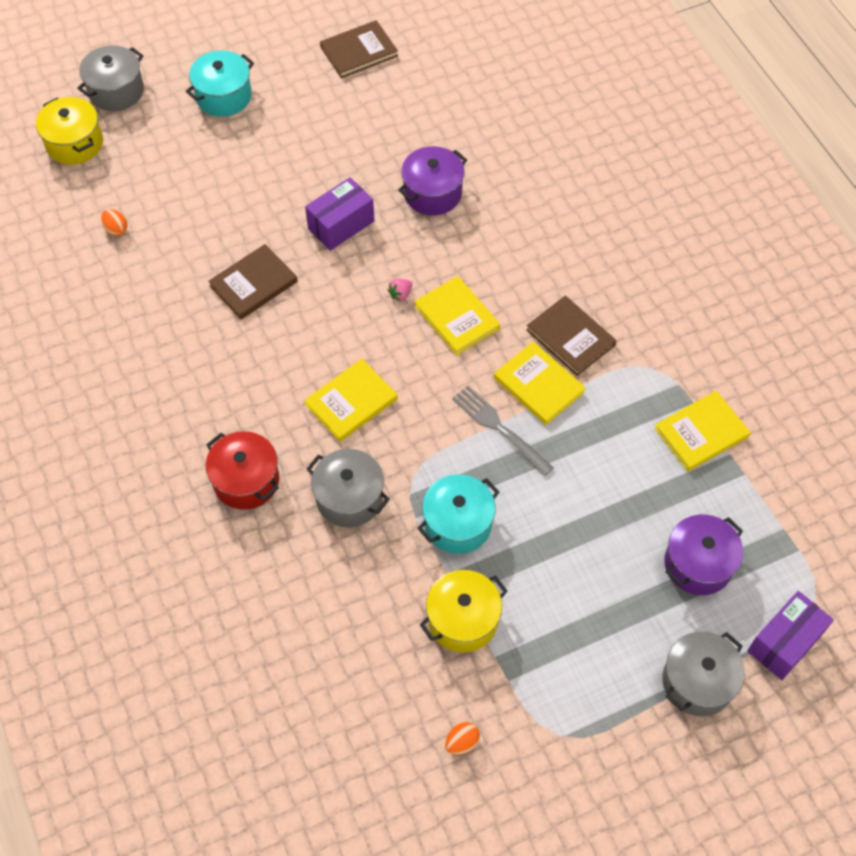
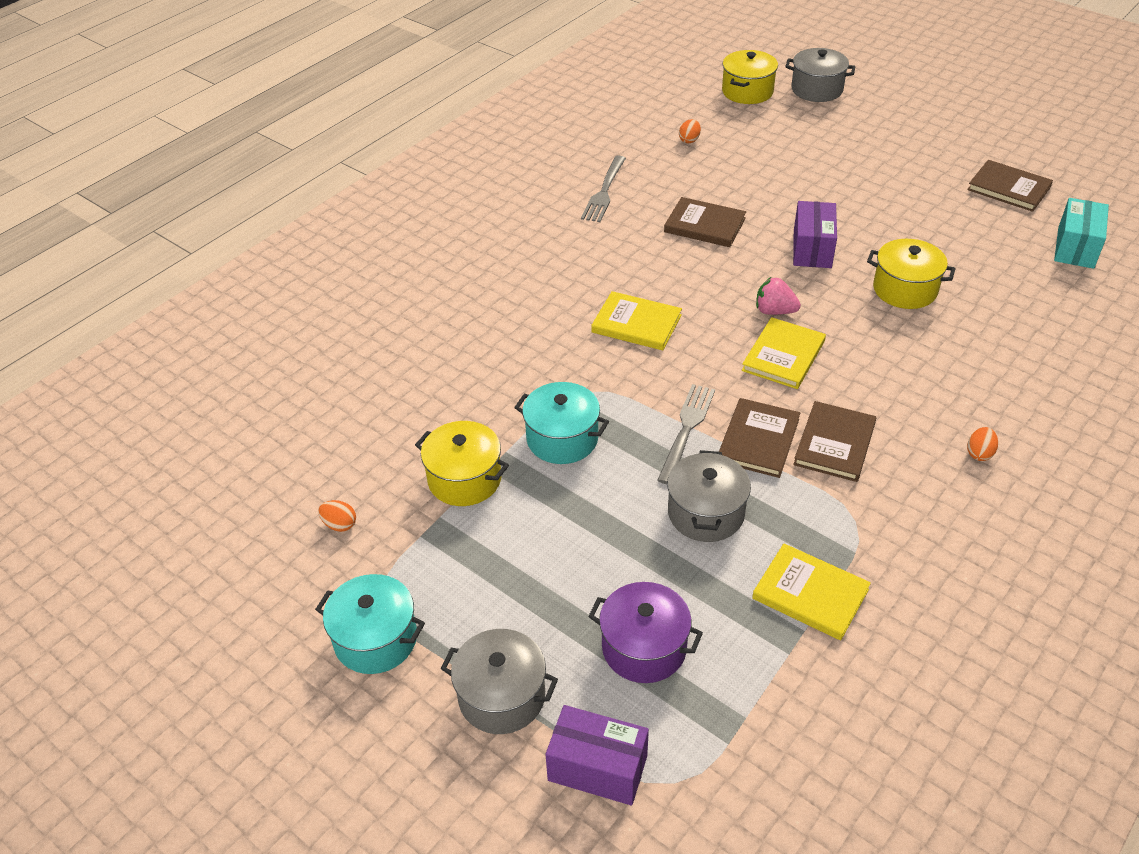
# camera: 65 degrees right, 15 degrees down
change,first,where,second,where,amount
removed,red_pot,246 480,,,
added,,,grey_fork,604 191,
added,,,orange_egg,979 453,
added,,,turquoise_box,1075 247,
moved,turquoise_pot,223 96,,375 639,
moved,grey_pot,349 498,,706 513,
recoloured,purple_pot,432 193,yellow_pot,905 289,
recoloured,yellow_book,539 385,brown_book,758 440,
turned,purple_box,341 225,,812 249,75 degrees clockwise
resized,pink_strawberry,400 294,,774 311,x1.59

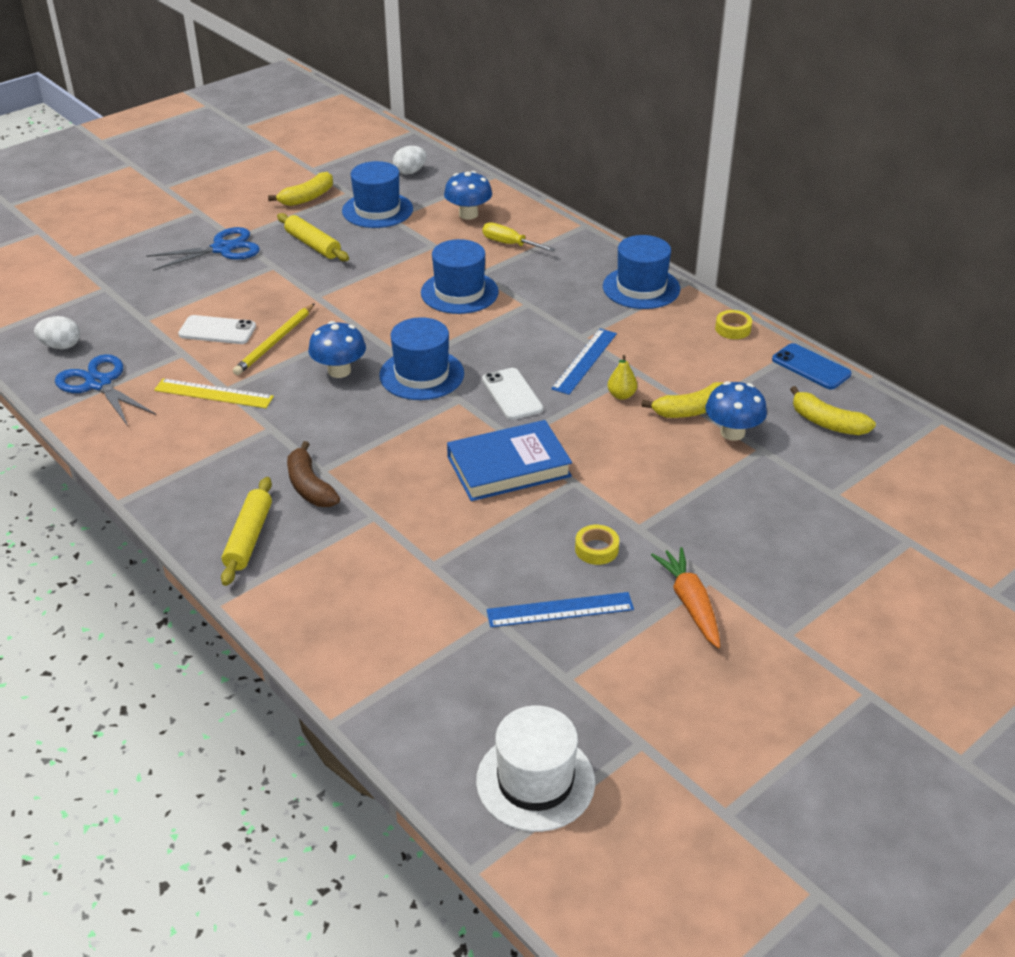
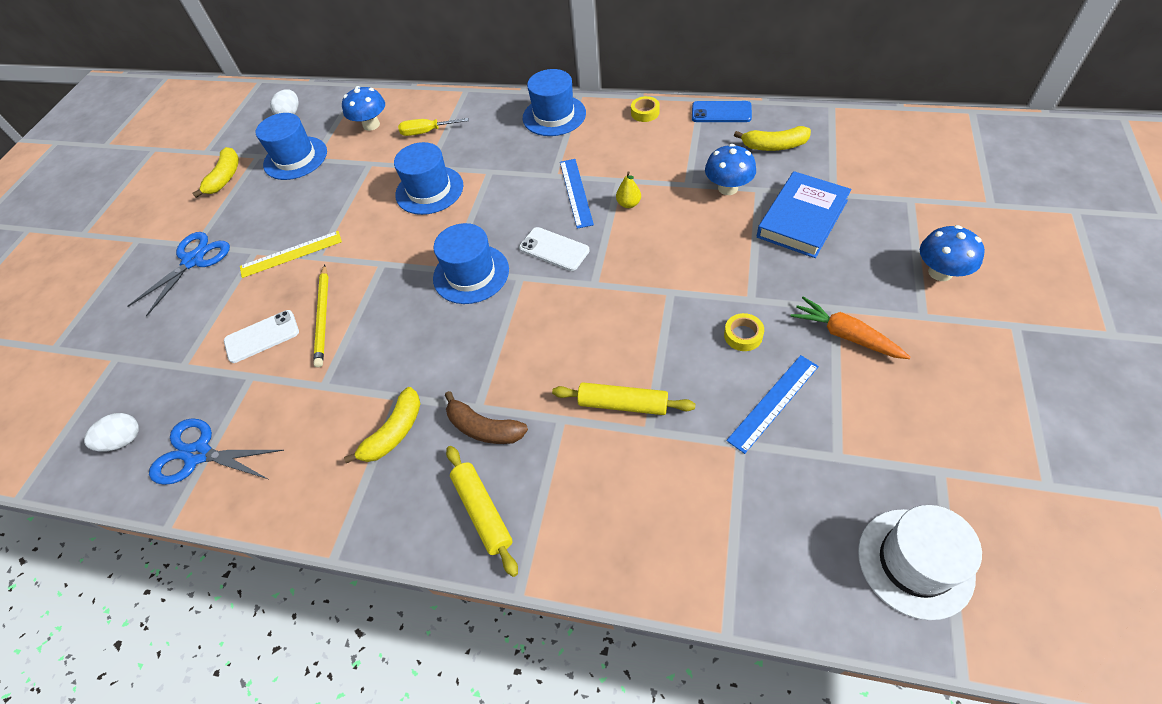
# camera: 30 degrees left, 15 degrees up
change,first,where,second,where,amount
moved,yellow_ruler,213 393,,291 254,
moved,yellow_rolling_pin,313 245,,623 404,
moved,blue_mushroom,339 371,,940 272,
moved,blue_book,508 466,,802 219,
moved,yellow_banana,690 410,,394 432,

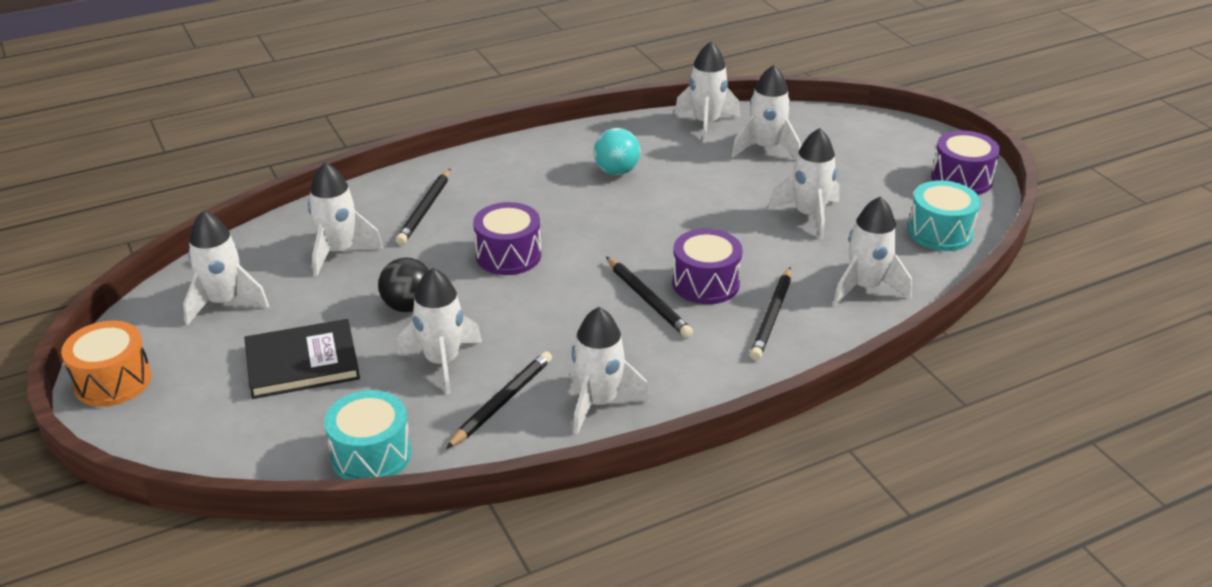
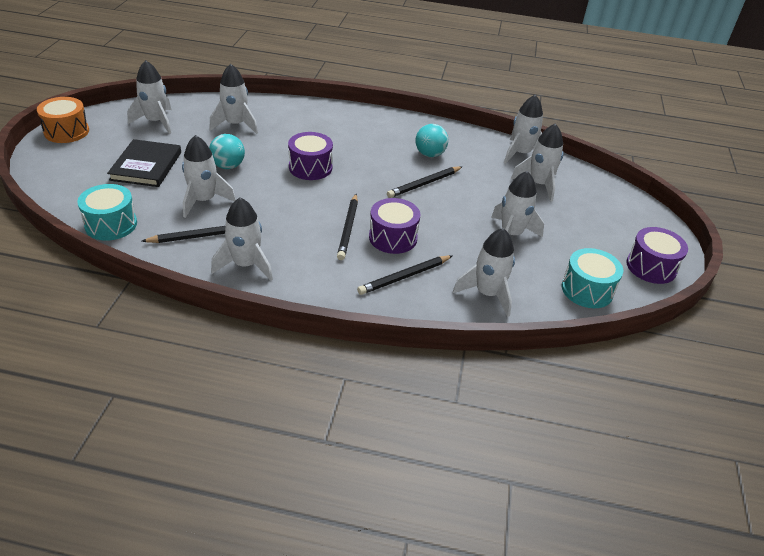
# camera: 35 degrees right, 5 degrees up
change,first,where,second,where,amount
moved,black_pencil,424 210,,424 184,
recoloured,black_ball,408 306,turquoise_ball,228 166,
turned,black_book,302 363,,146 166,75 degrees clockwise

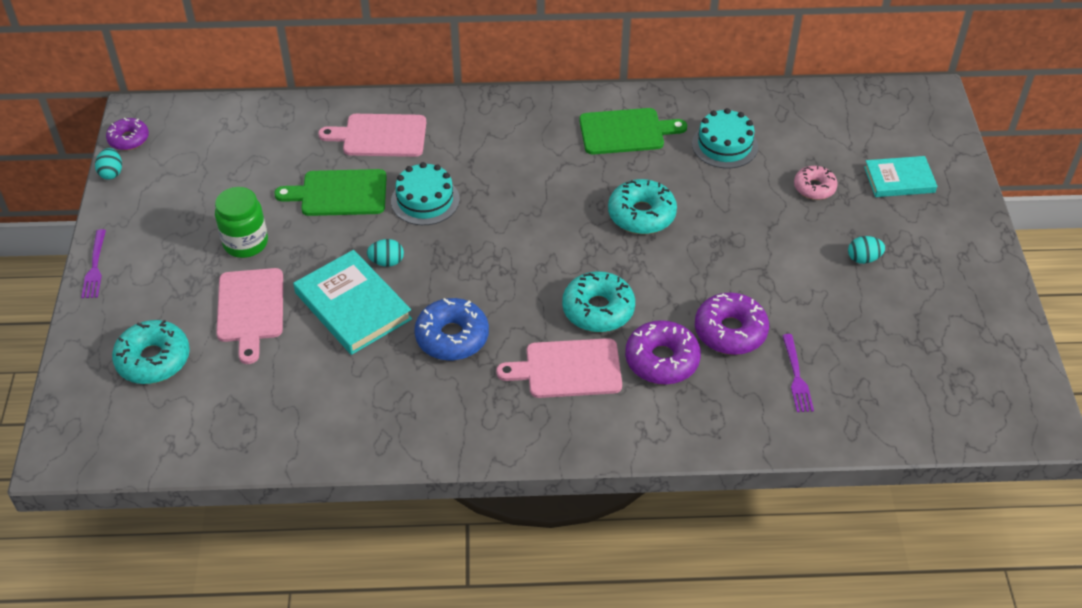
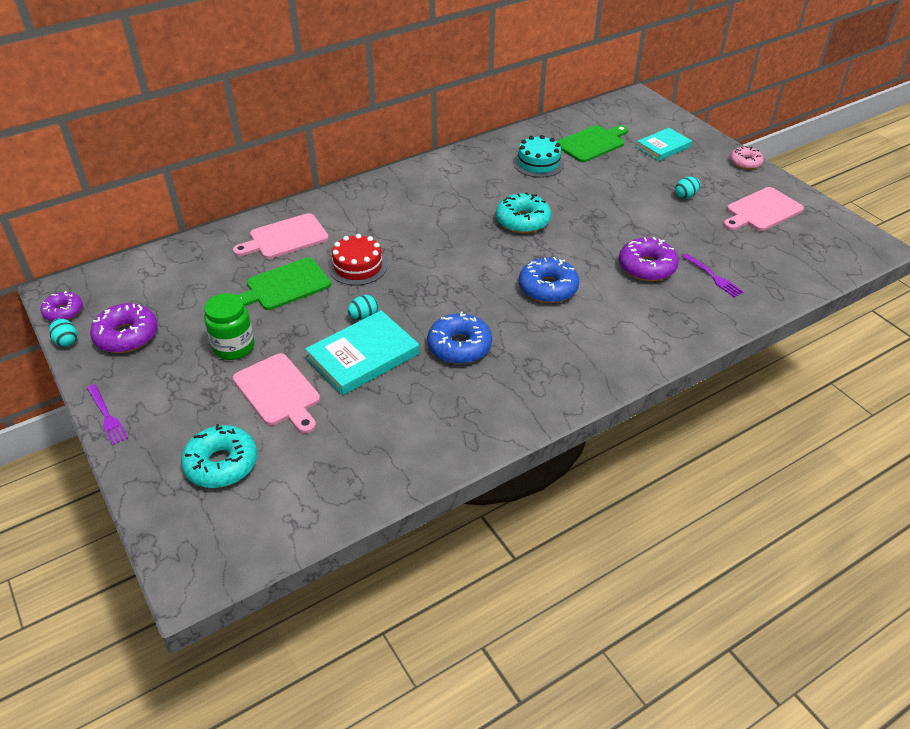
# camera: 30 degrees left, 5 degrees down
change,first,where,second,where,amount
moved,pink_cutting_board,568 369,,761 211,
moved,green_cutting_board,626 132,,592 143,
moved,purple_donut,662 360,,127 336,
moved,pink_donut,814 188,,745 163,
recoloured,turquoise_cake,425 200,red_cake,358 266,
recoloured,turquoise_donut,598 309,blue_donut,548 288,
turned,turquoise_book,353 306,,363 356,60 degrees counterclockwise

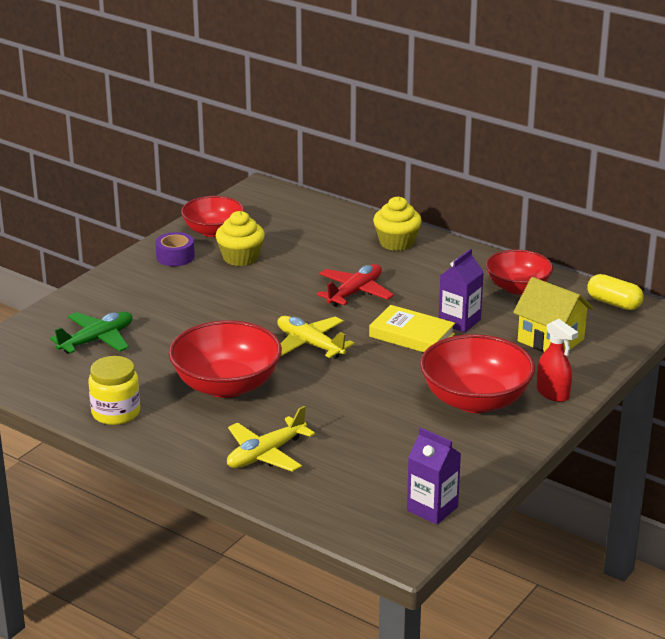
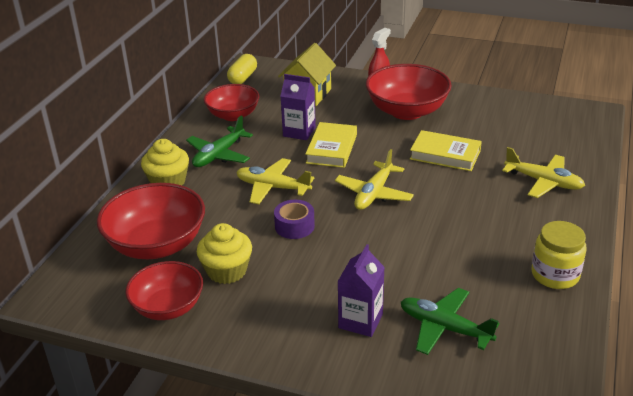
# camera: 105 degrees left, 5 degrees up
change,first,where,second,where,amount
added,,,green_plane,219 155,
added,,,yellow_book,445 155,
moved,purple_tape,175 257,,294 226,
moved,red_bowl,226 385,,156 245,
moved,purple_carton,432 509,,360 321,
recoloured,red_plane,355 292,yellow_plane,272 187,

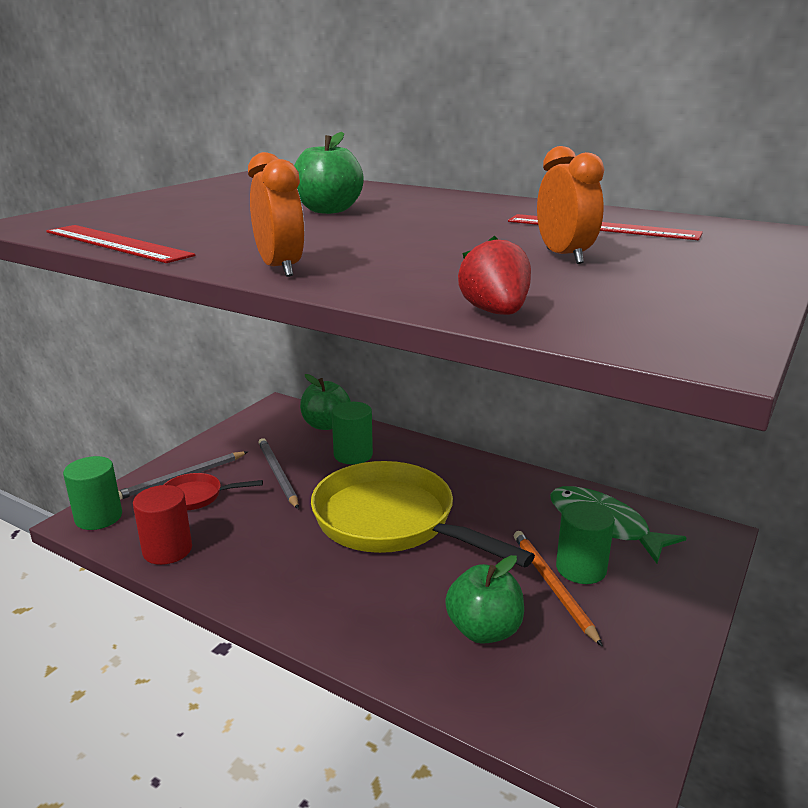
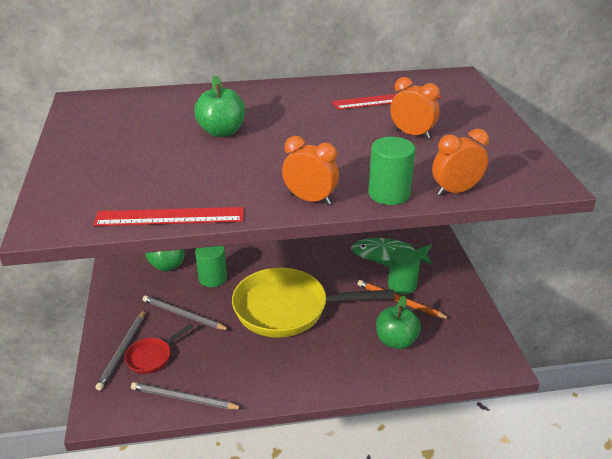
# camera: 40 degrees left, 10 degrees up
change,first,where,second,where,amount
moved,green_cylinder,98 517,,389 194,
replaced,red_cylinder,167 550,grey_pencil,184 398,
replaced,red_strawberry,495 313,orange_clock,455 191,

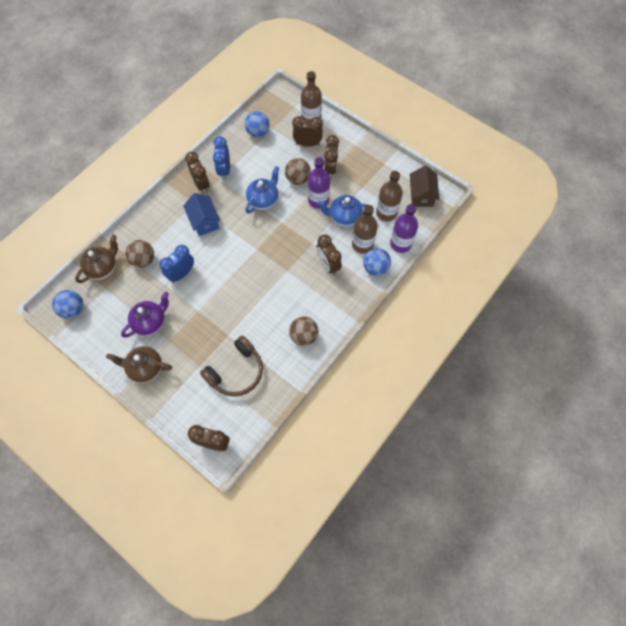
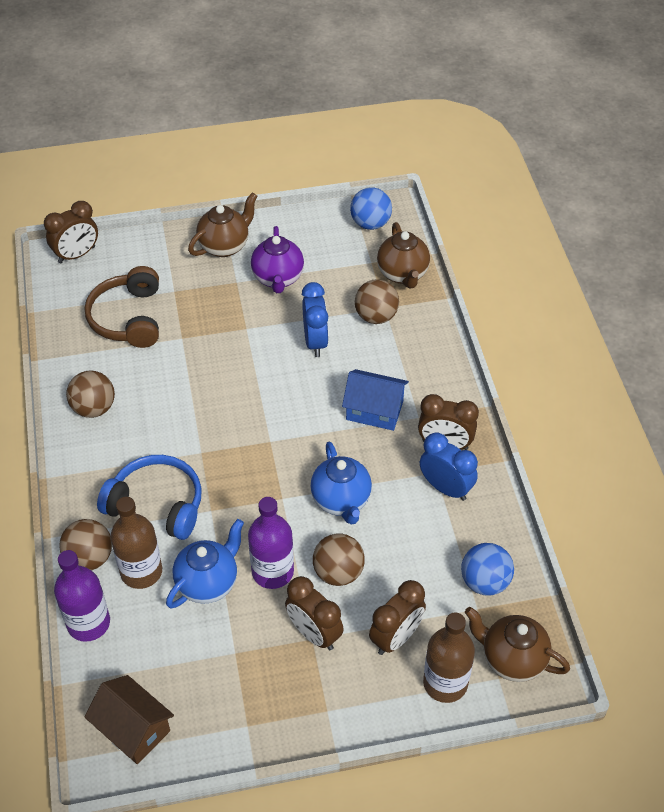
# camera: 130 degrees right, 15 degrees down
change,first,where,second,where,amount
removed,brown_bottle,386 213,,,
added,,,brown_teapot,512 659,
replaced,brown_clock,328 265,blue_headphones,157 505,
recoloured,blue_ball,375 268,brown_ball,89 558,

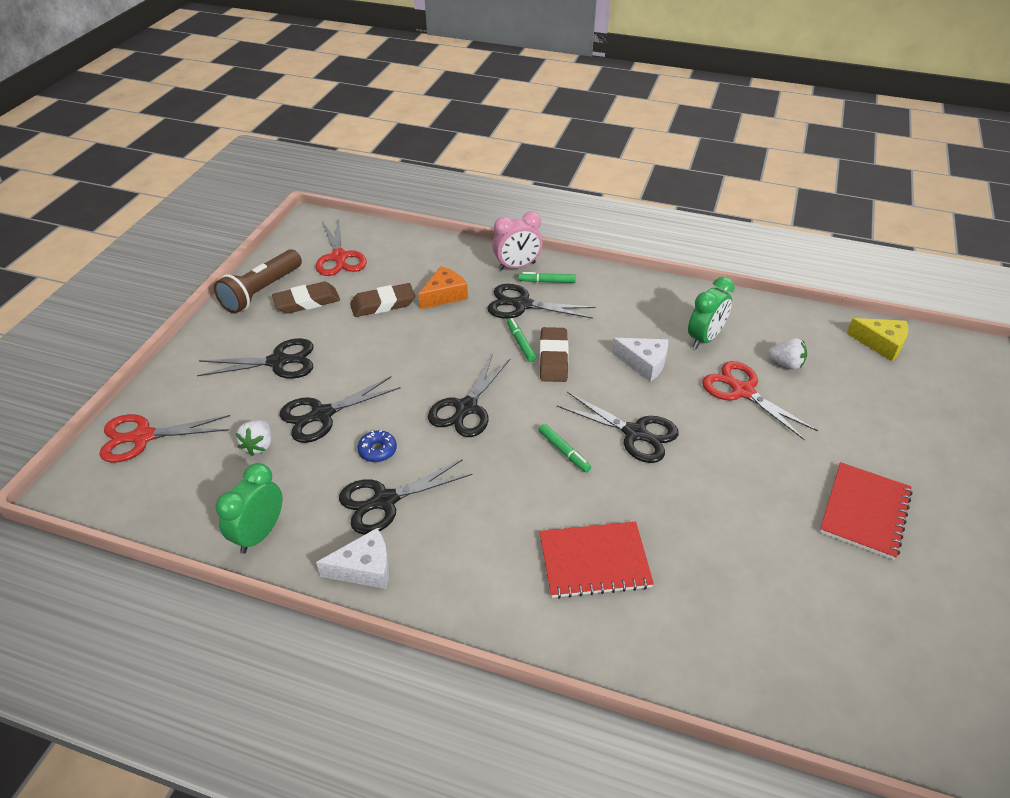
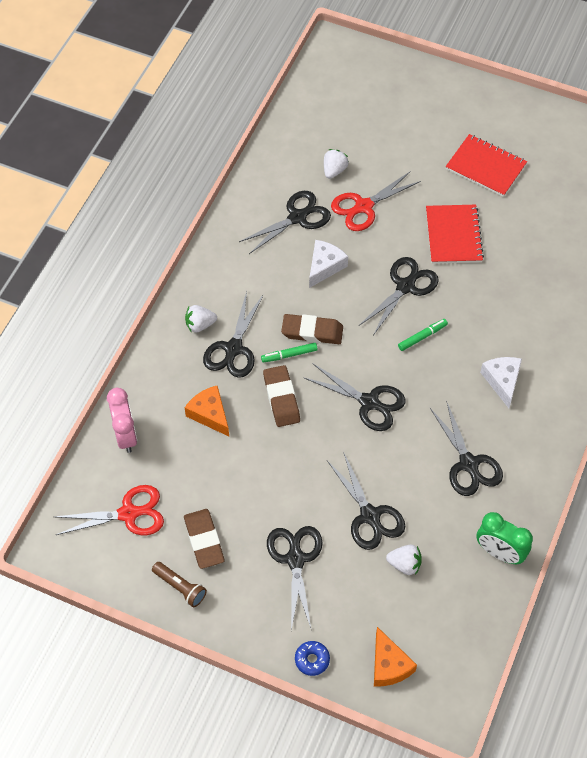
# camera: 85 degrees left, 15 degrees up
change,first,where,second,where,amount
removed,yellow_cheese,881 344,,,
moved,white_cheese,364 568,,502 381,
moved,brown_eraser,383 304,,281 398,
moved,blue_donut,377 450,,312 660,
moved,pink_clock,517 266,,126 435,
moved,red_notebook,594 561,,453 235,
replaced,red_scissors,143 437,orange_cheese,389 665,
replaced,green_marker,547 281,white_strawberry,200 325,
replaced,green_clock,705 338,black_scissors,297 217,
resized,brown_flashlight,261 291,,180 587,x0.59

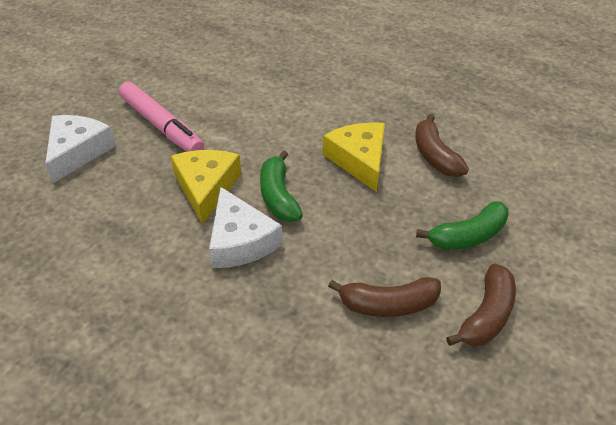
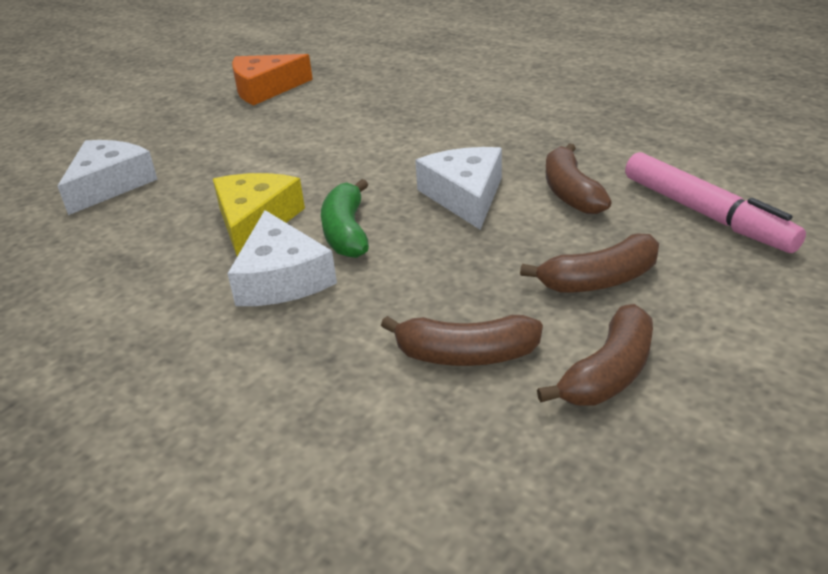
# camera: 10 degrees right, 10 degrees down
change,first,where,second,where,amount
added,,,orange_cheese,265 89,
moved,pink_marker,161 125,,705 213,
recoloured,yellow_cheese,359 160,white_cheese,465 196,
recoloured,green_banana,468 236,brown_banana,599 280,

